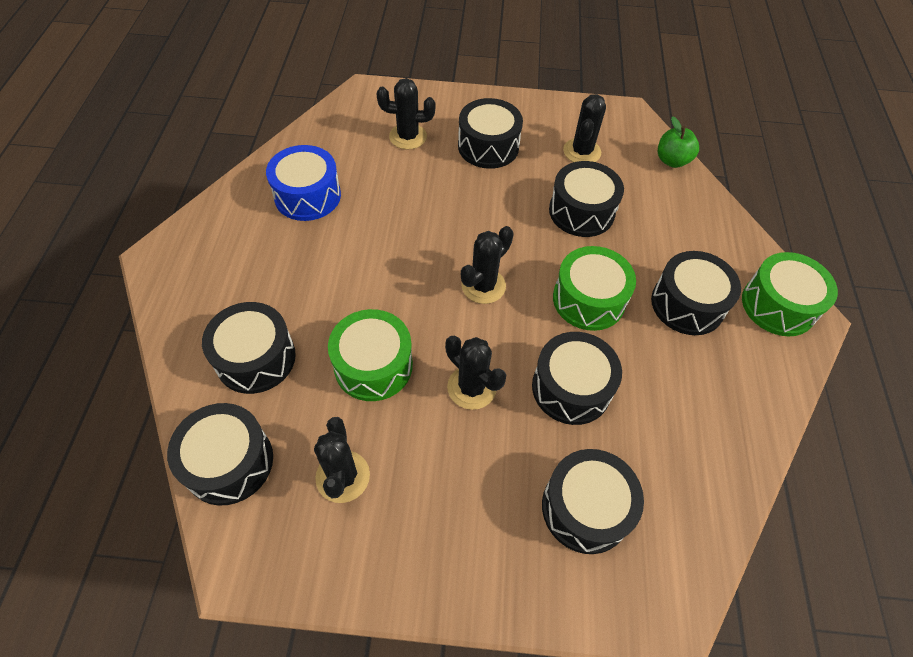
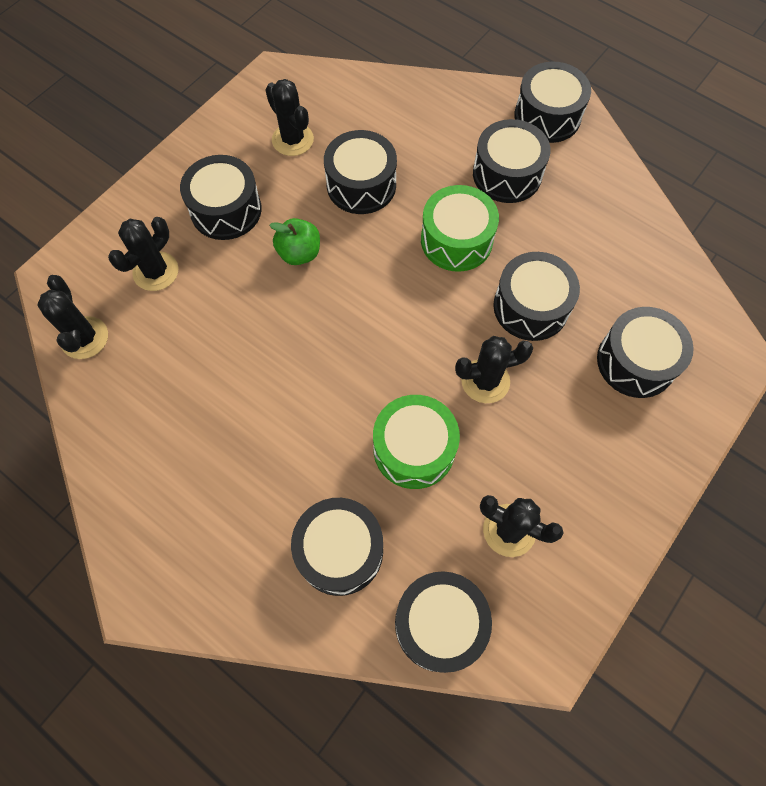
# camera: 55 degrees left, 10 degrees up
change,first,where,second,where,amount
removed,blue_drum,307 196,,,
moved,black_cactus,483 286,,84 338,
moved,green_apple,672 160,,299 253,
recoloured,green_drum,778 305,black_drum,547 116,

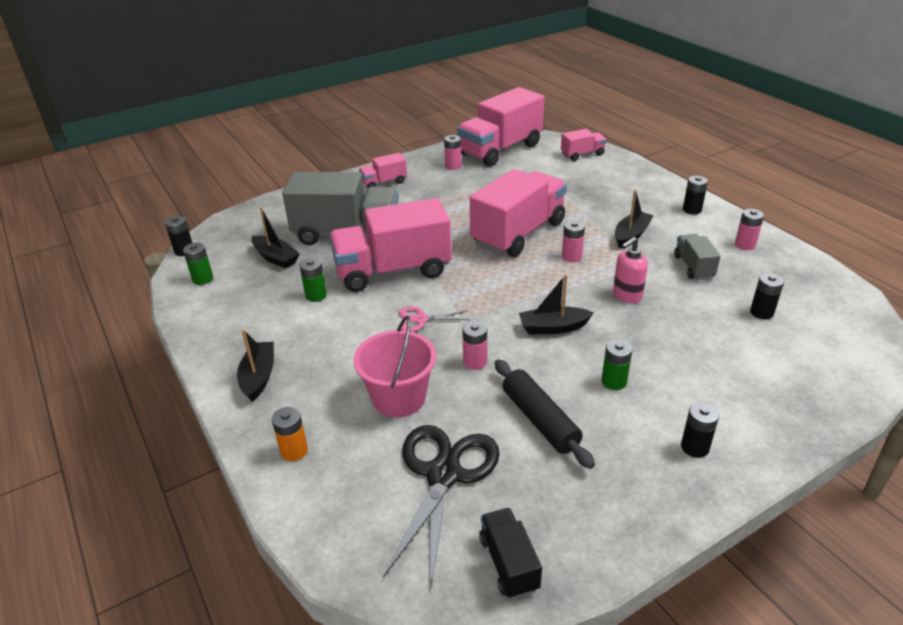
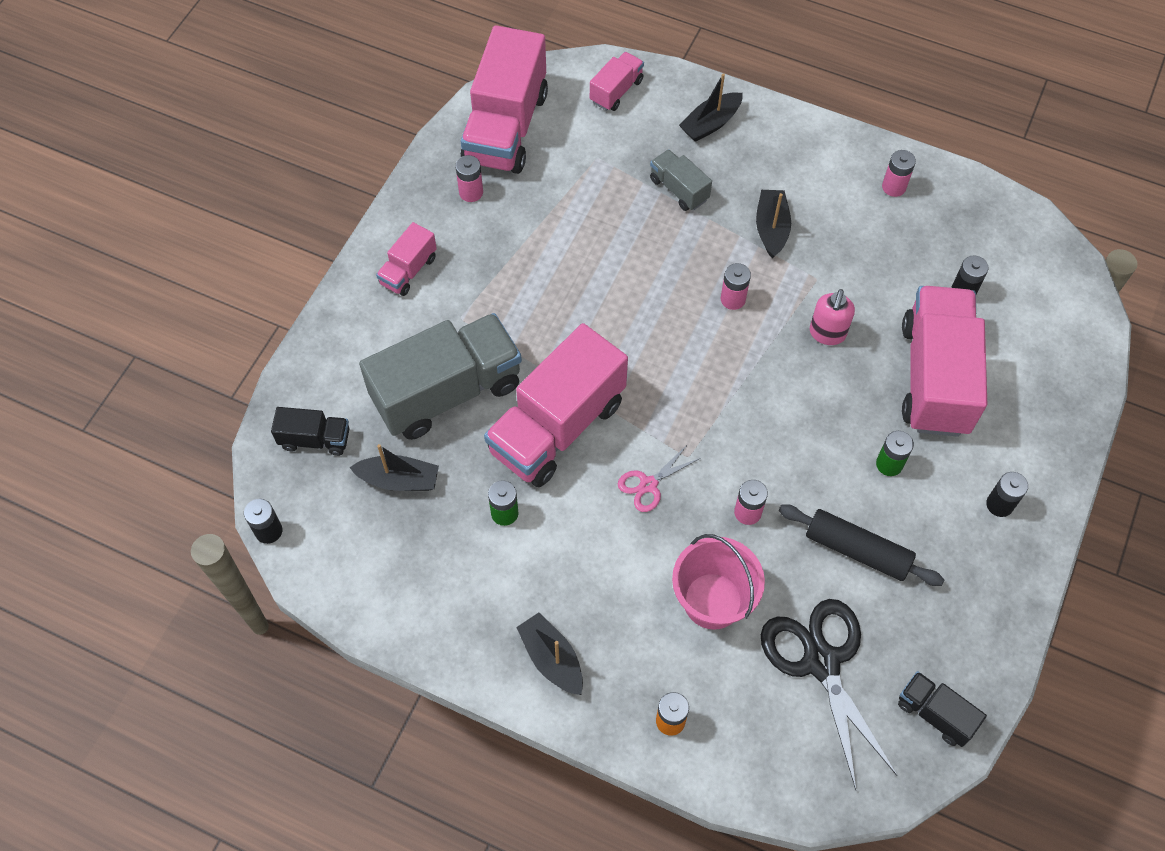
# camera: 35 degrees left, 25 degrees up
change,first,where,second,where,amount
removed,green_battery,202 279,,,
removed,black_battery,692 210,,,
added,,,black_truck,315 439,
moved,pink_truck,518 233,,935 377,
moved,black_boat,553 327,,710 124,
moved,grey_truck,693 267,,679 189,

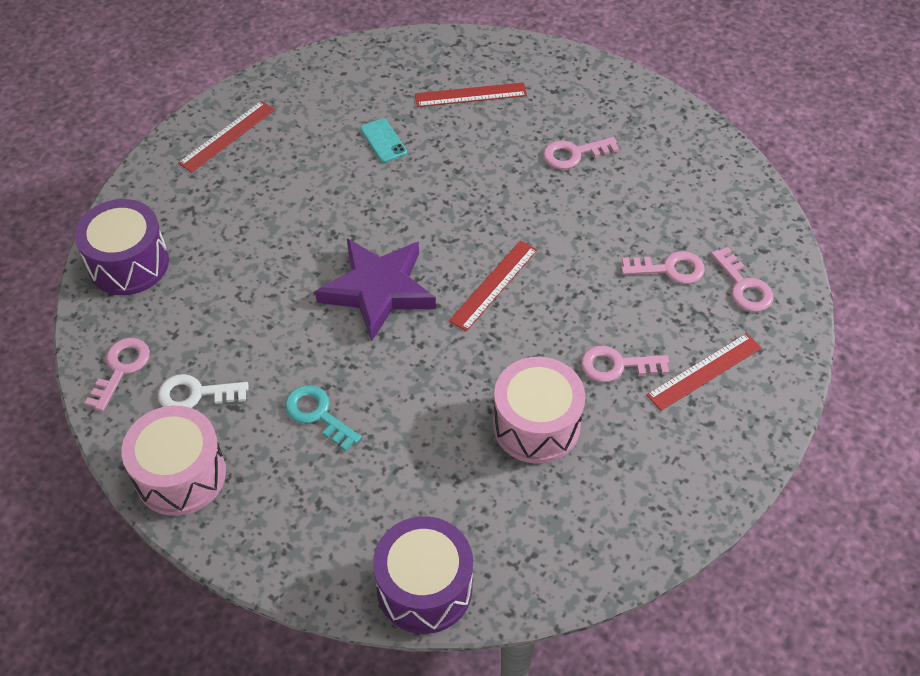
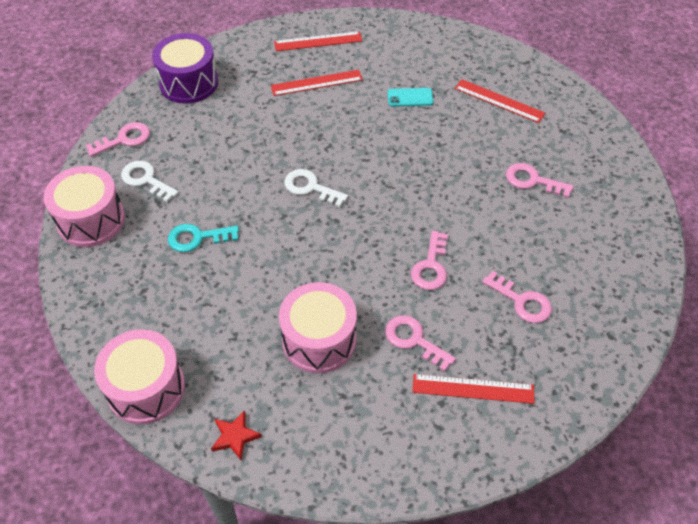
# camera: 40 degrees right, 0 degrees up
change,first,where,second,where,amount
added,,,red_star,235 436,
moved,red_ruler,493 285,,316 83,
moved,pink_key,744 286,,431 266,
replaced,purple_star,378 290,white_key,310 187,
recoloured,purple_drum,424 588,pink_drum,146 388,
turned,turquoise_key,317 414,,197 238,90 degrees counterclockwise
turned,turquoise_phone,383 141,,410 97,75 degrees clockwise

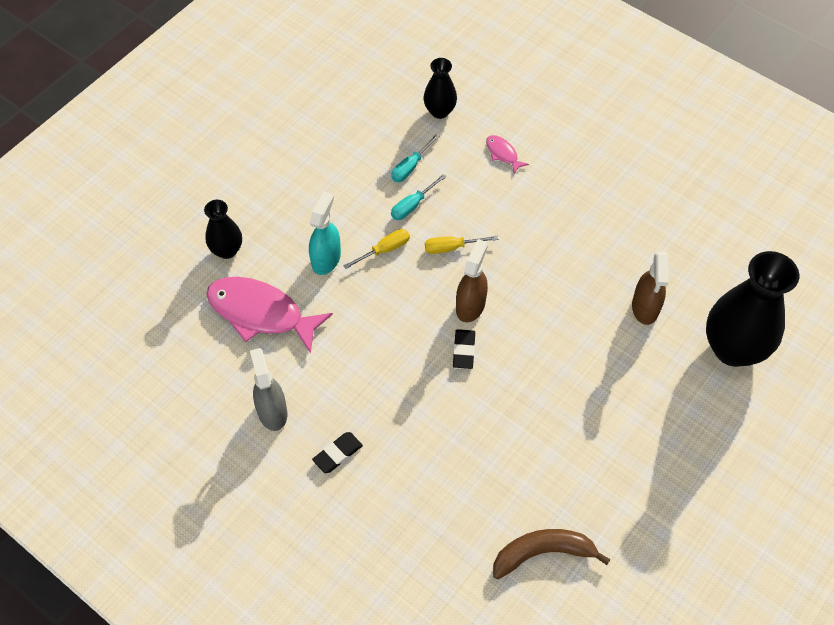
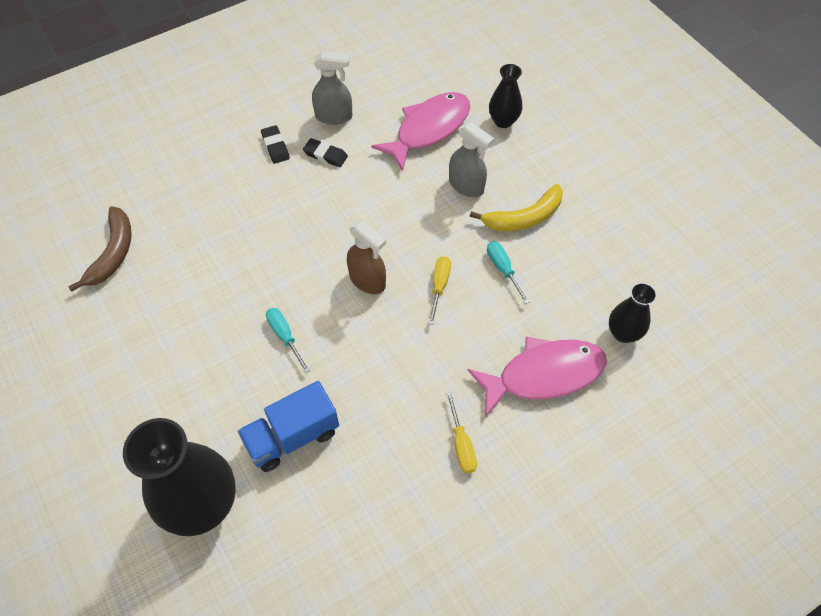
# camera: 110 degrees right, 0 degrees up
change,first,where,second,where,amount
added,,,yellow_banana,524 217,
moved,yellow_screwdriver,384 250,,461 444,
moved,turquoise_screwdriver,410 167,,285 336,
moved,black_eraser,463 350,,325 155,
replaced,brown_spray_bottle,645 307,blue_truck,292 437,
recoloured,turquoise_spray_bottle,326 259,grey_spray_bottle,466 186,
resized,pink_fish,503 154,,544 375,x2.28

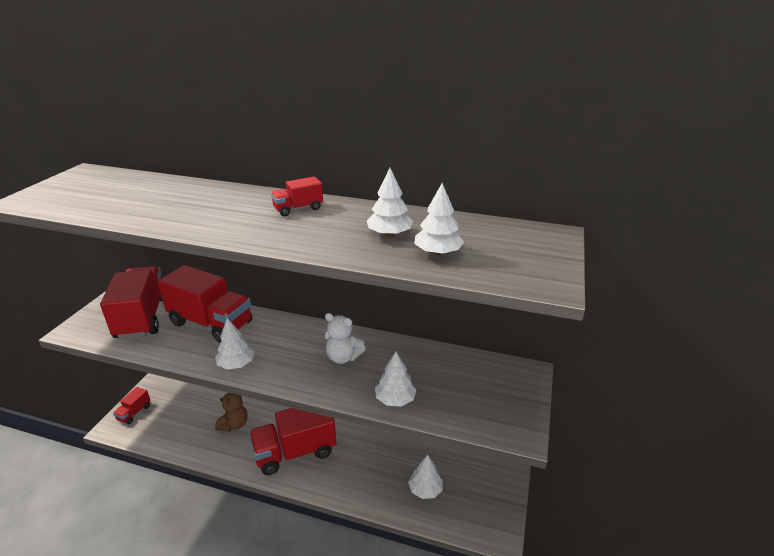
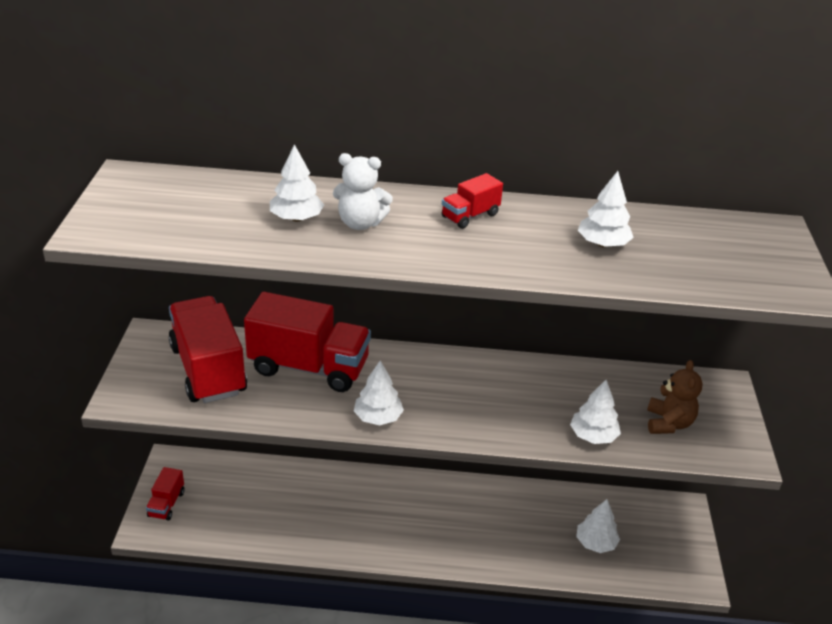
# camera: 15 degrees left, 5 degrees up
change,first,where,second,where,amount
removed,red_truck,295 452,,,
moved,brown_teddy_bear,234 424,,668 423,
moved,white_teddy_bear,343 357,,360 223,
moved,white_tree,437 253,,296 218,

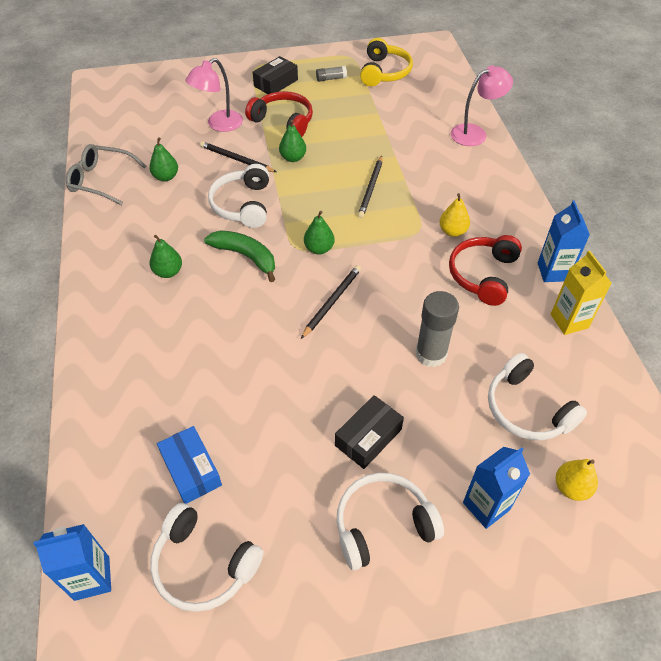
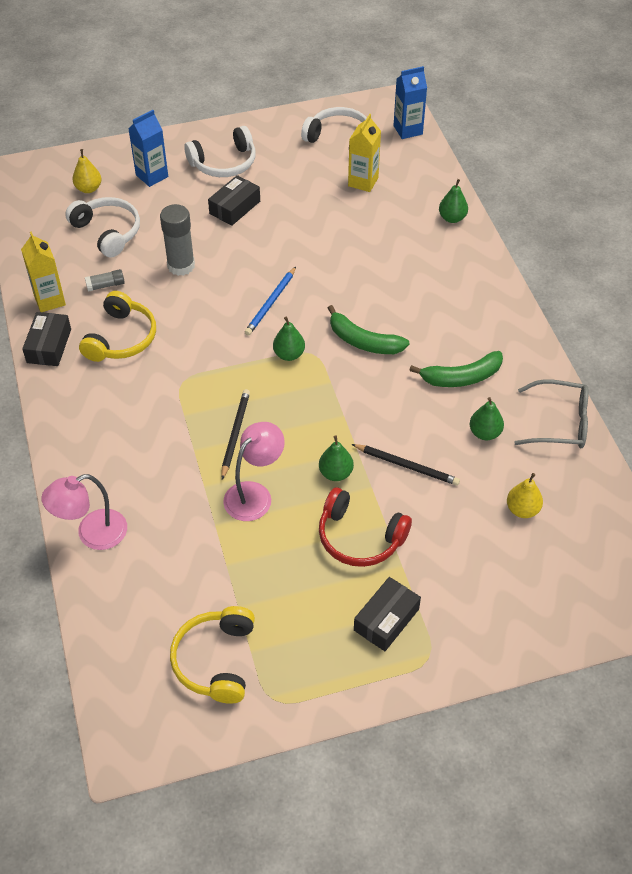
# camera: 175 degrees right, 0 degrees up
change,first,where,second,where,amount
removed,white_headphones,242 205,,,
added,,,green_banana,461 377,
moved,green_pear,168 272,,452 218,
moved,pink_lamp,219 125,,254 494,
moved,grey_glue_stick,331 79,,105 285,
moved,yellow_pear,452 231,,522 510,
replaced,blue_box,191 470,yellow_carton,363 182,
replaced,blue_carton,553 272,black_box,49 346,
recoloured,black_pencil,332 302,blue_pencil,271 303,
recoloured,red_headphones,482 275,yellow_headphones,121 338,

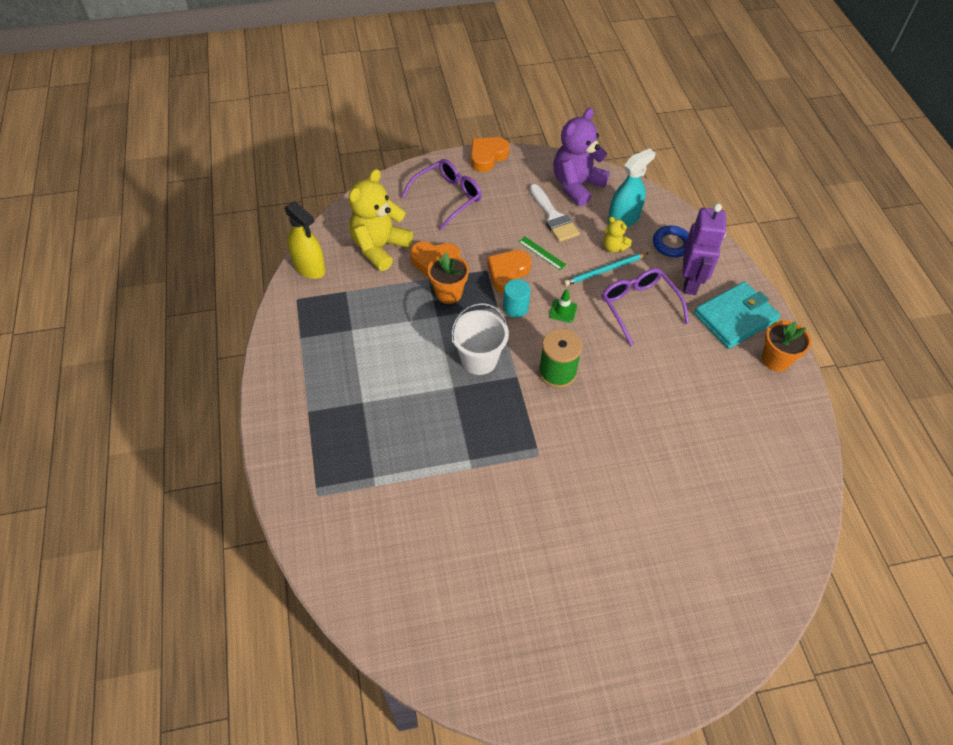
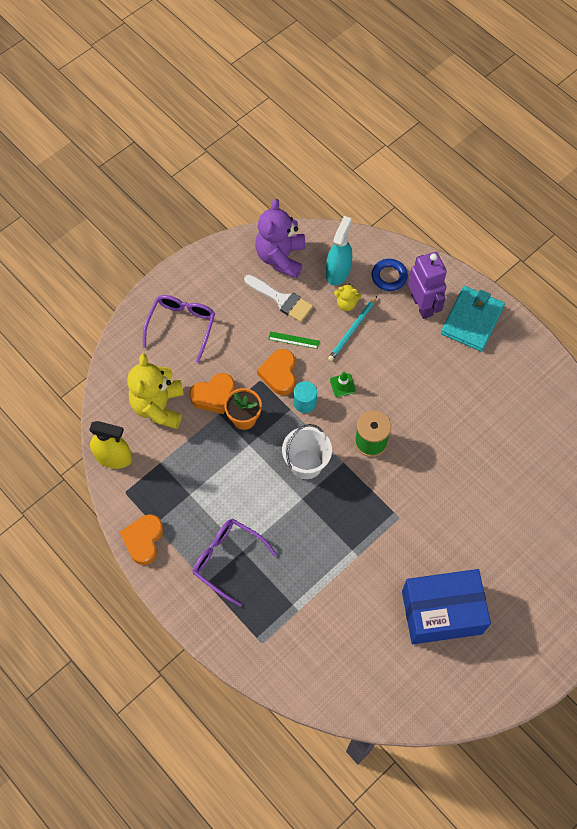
# camera: 30 degrees left, 10 degrees up
change,first,where,second,where,amount
removed,orange_flower_pot,775 360,,,
added,,,blue_box,441 612,
moved,orange_heart,487 156,,143 540,
moved,purple_glasses,638 306,,227 559,

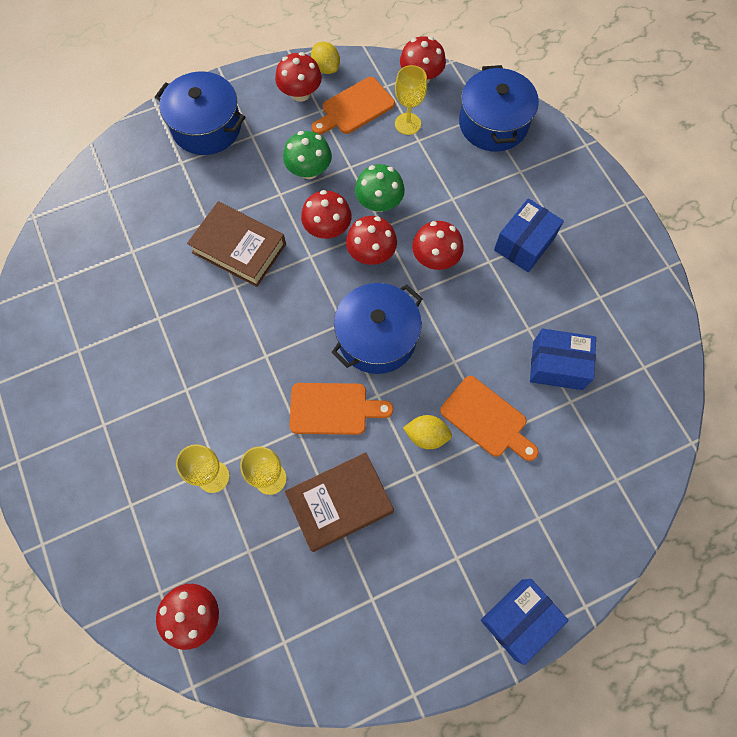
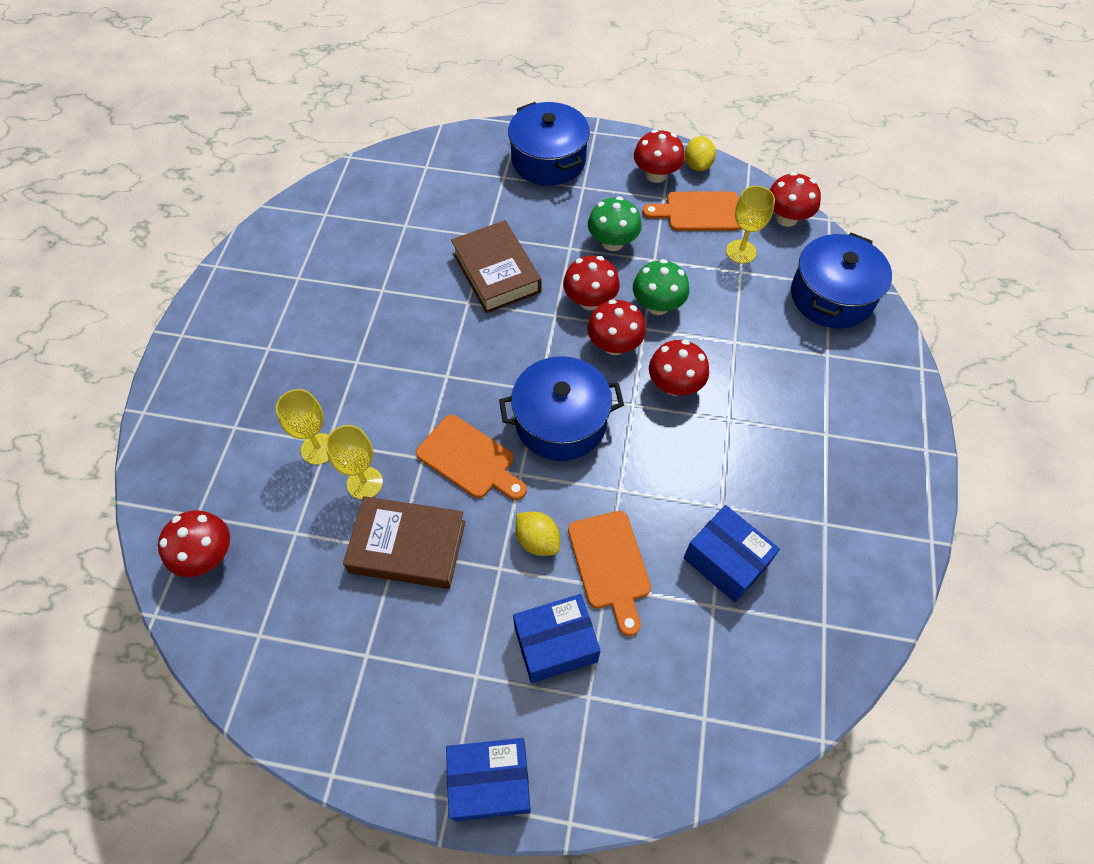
# camera: 35 degrees right, 10 degrees down
change,first,where,second,where,amount
moved,blue_box,524 244,,555 644,

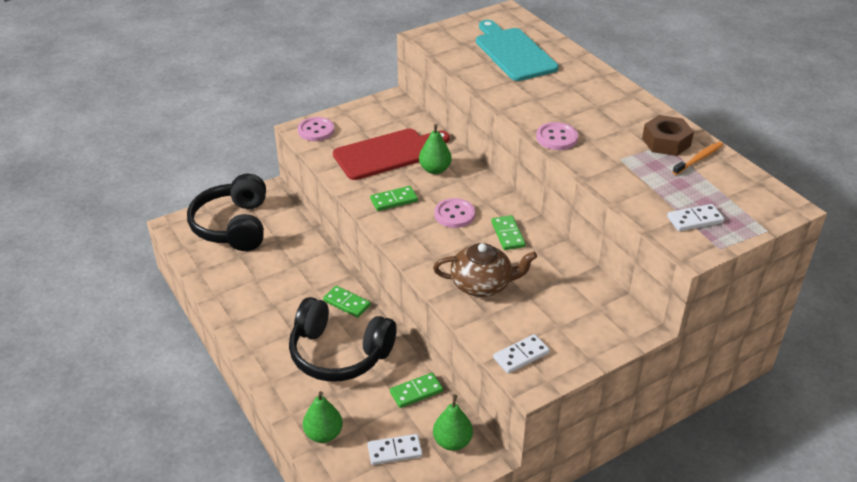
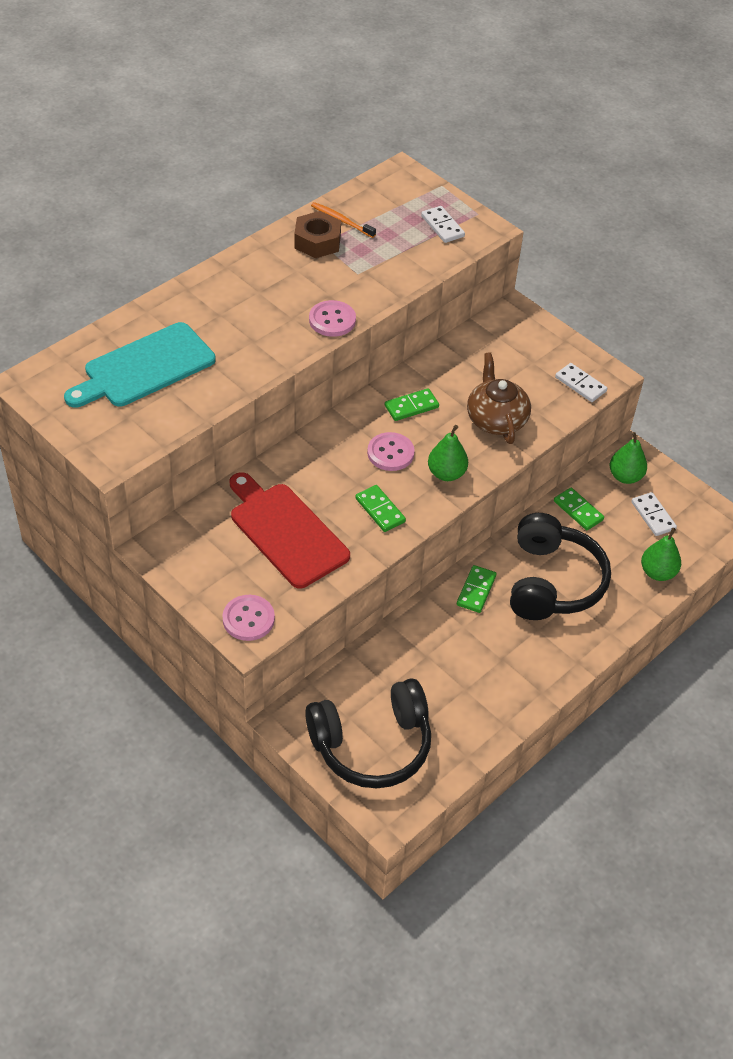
# camera: 105 degrees left, 10 degrees up
change,first,where,second,where,amount
moved,green_pear,435 169,,446 473,

